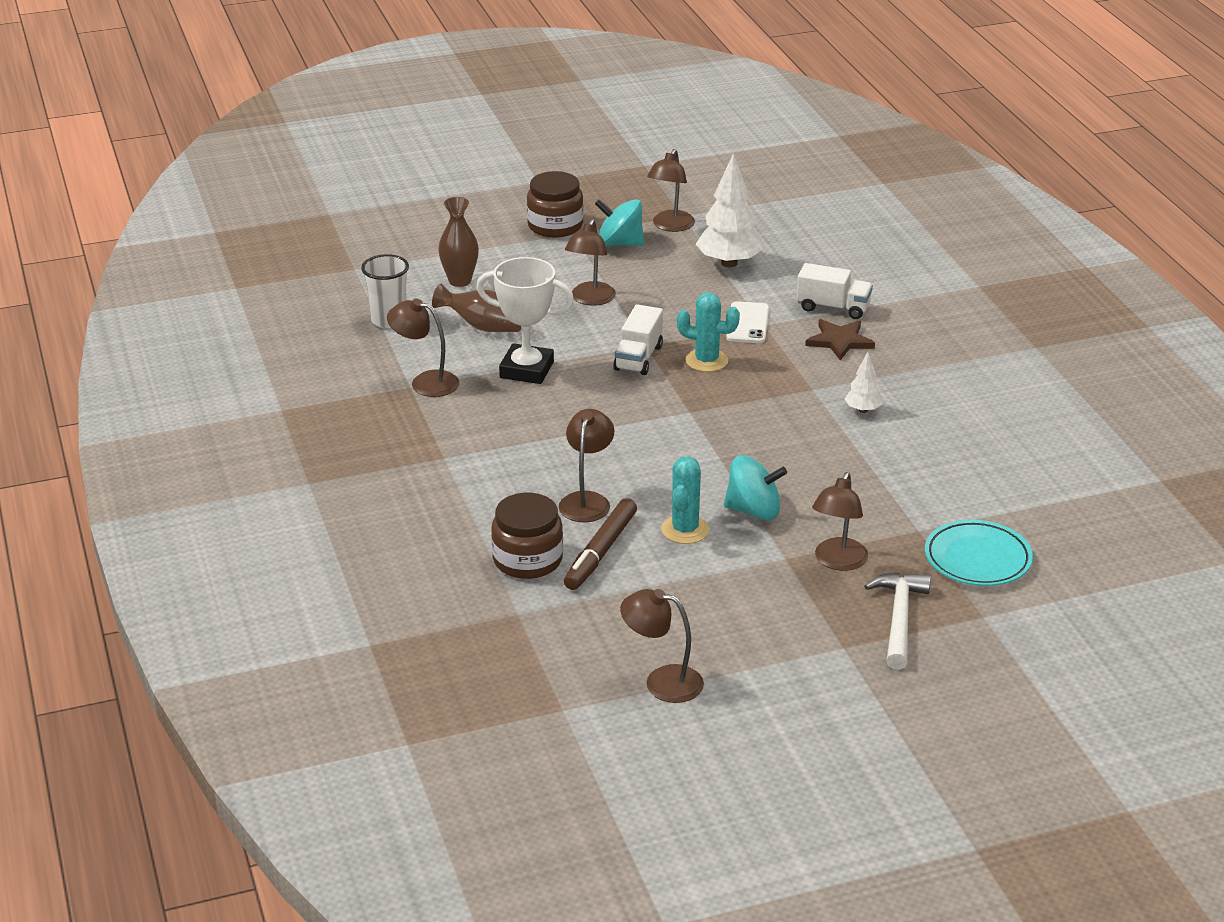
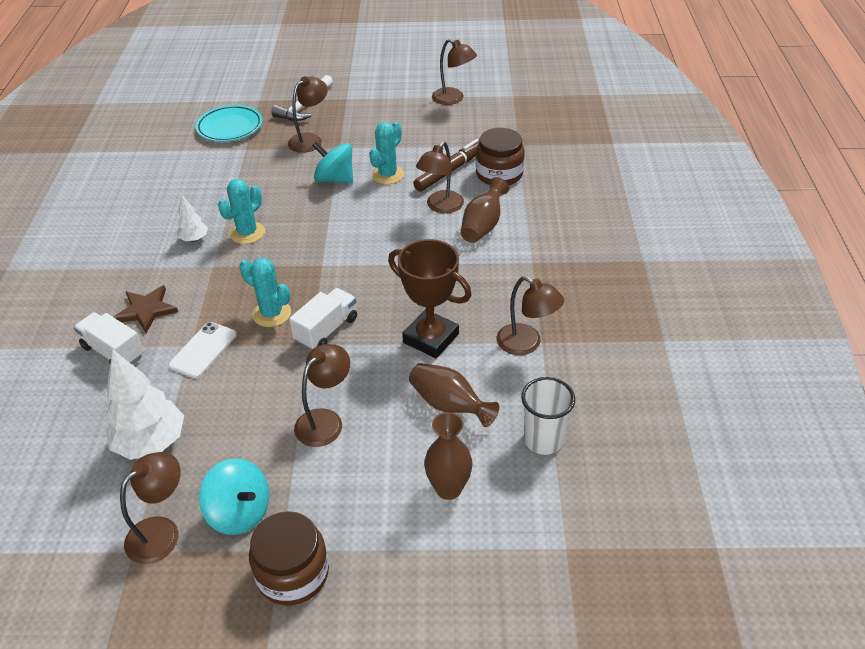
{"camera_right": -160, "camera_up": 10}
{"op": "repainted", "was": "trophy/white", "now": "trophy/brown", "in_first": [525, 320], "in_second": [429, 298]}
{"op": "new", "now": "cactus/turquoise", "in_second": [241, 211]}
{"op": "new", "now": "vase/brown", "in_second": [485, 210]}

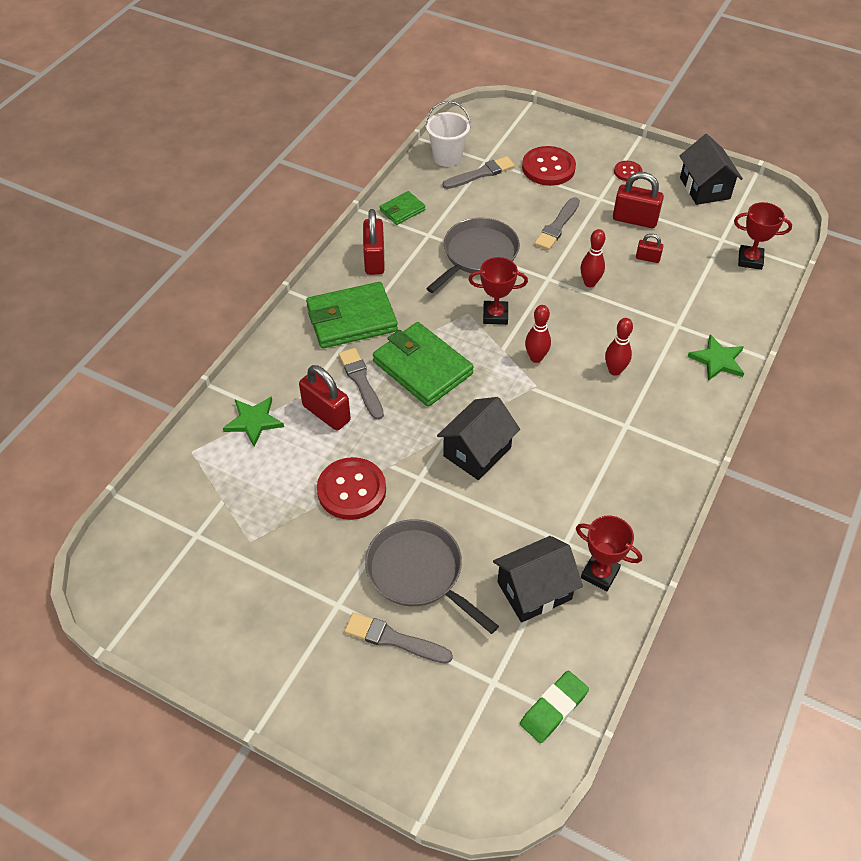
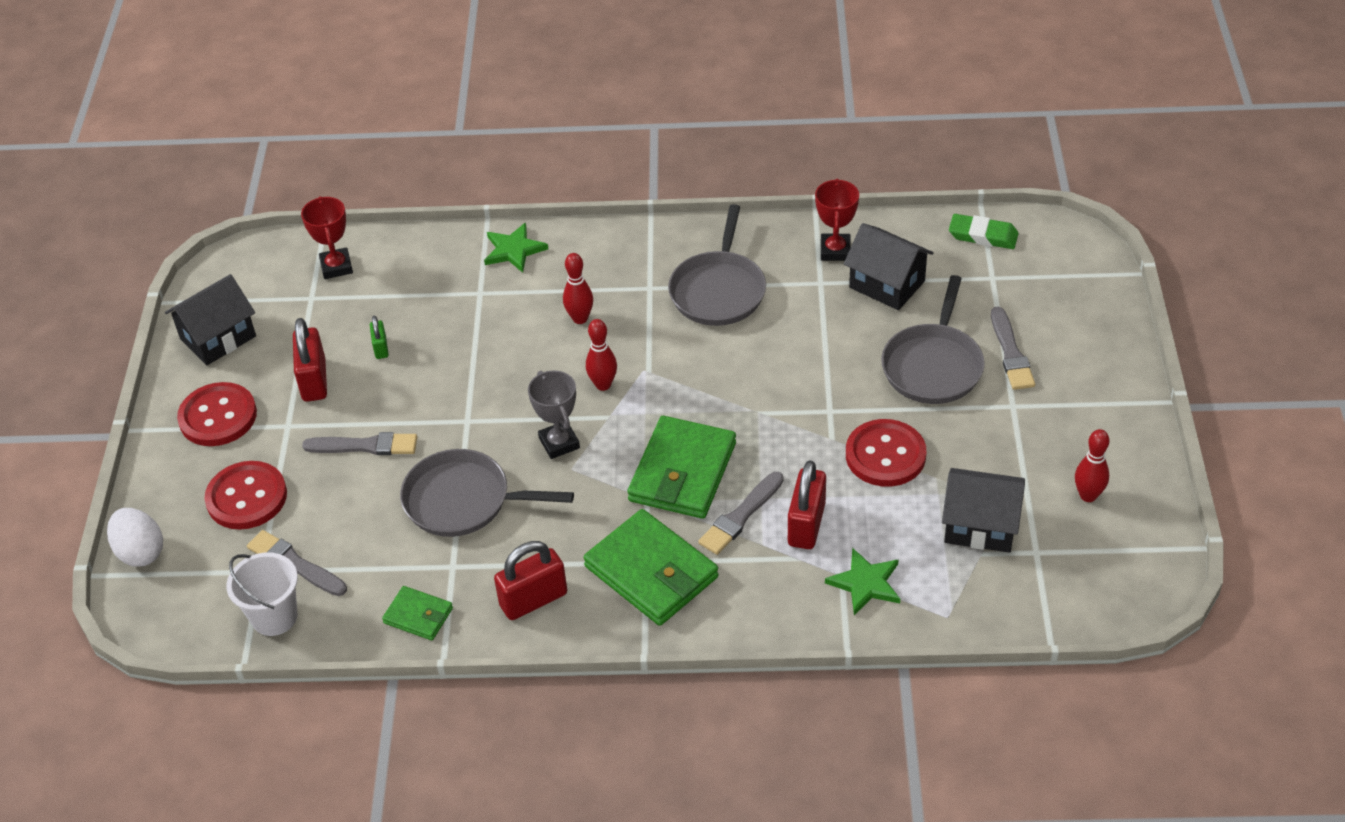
{"camera_right": -115, "camera_up": -5}
{"op": "shifted", "was": "house/black", "in_first": [478, 438], "in_second": [983, 510]}
{"op": "repainted", "was": "trophy/red", "now": "trophy/grey", "in_first": [498, 291], "in_second": [554, 414]}
{"op": "shifted", "was": "bowling pin/red", "in_first": [592, 258], "in_second": [1092, 465]}
{"op": "scaled", "was": "button/red", "in_first": [628, 171], "in_second": [217, 414], "ratio": 1.91}
{"op": "repainted", "was": "padlock/red", "now": "padlock/green", "in_first": [649, 248], "in_second": [379, 337]}
{"op": "new", "now": "egg/white", "in_second": [135, 537]}
{"op": "new", "now": "pan/grey", "in_second": [717, 265]}

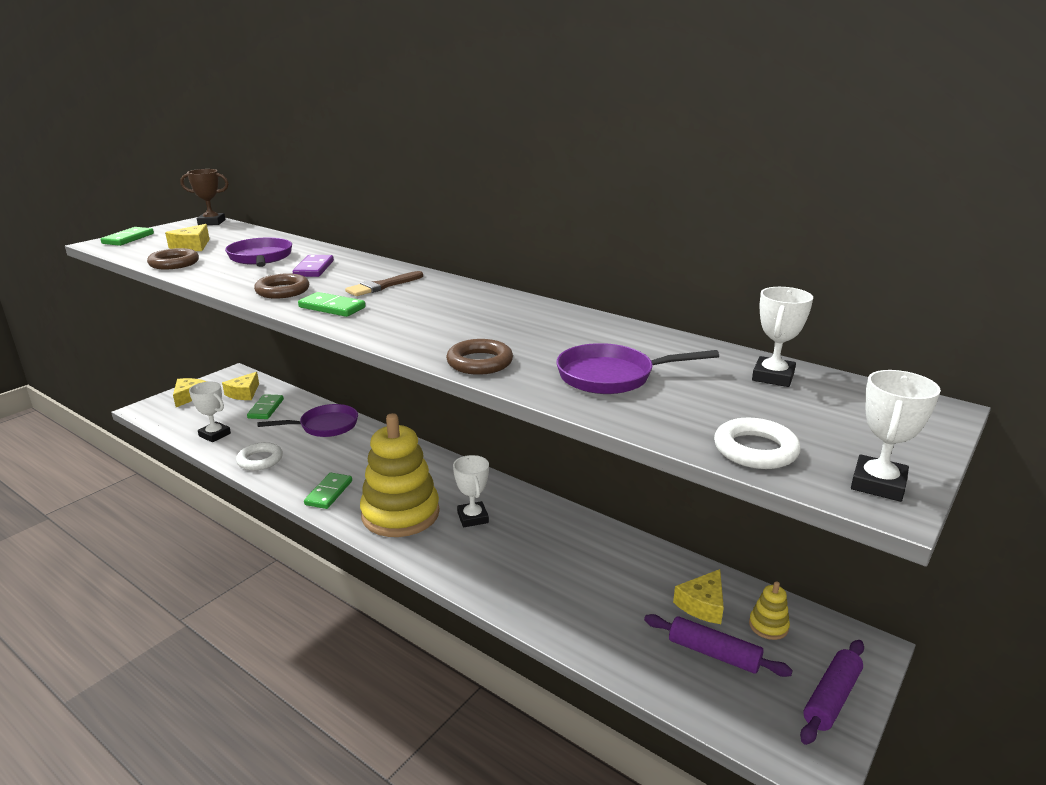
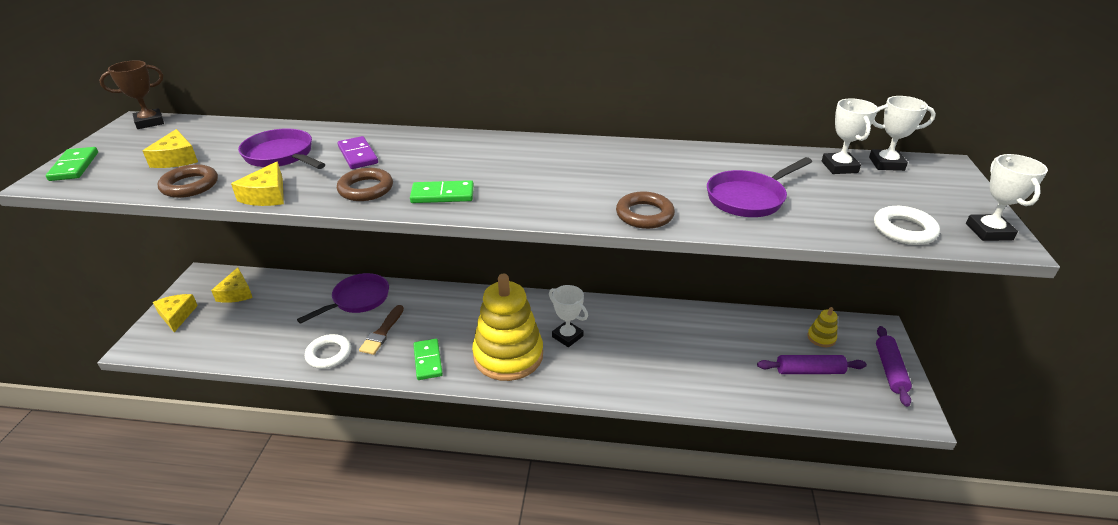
{"camera_right": -30, "camera_up": 10}
{"op": "shifted", "was": "trophy/white", "in_first": [210, 412], "in_second": [902, 133]}
{"op": "gone", "was": "domino/green", "in_first": [265, 406]}
{"op": "shifted", "was": "brush/brown", "in_first": [384, 283], "in_second": [381, 330]}
{"op": "shifted", "was": "cheese/yellow", "in_first": [698, 596], "in_second": [257, 183]}

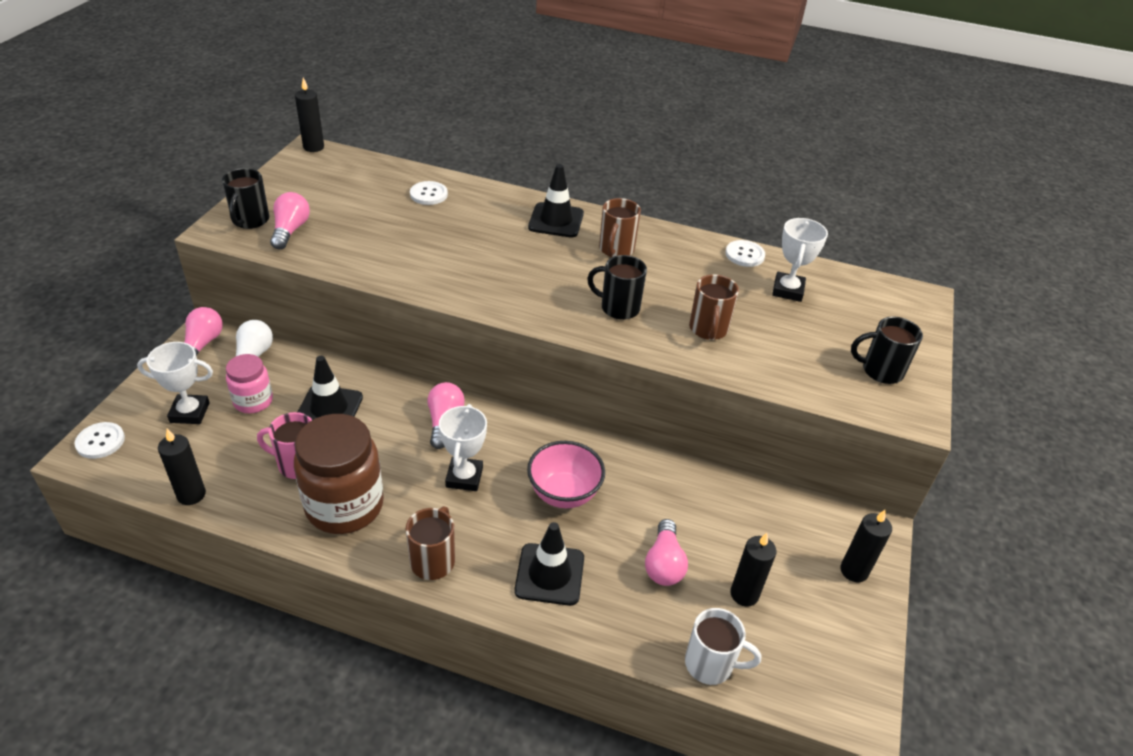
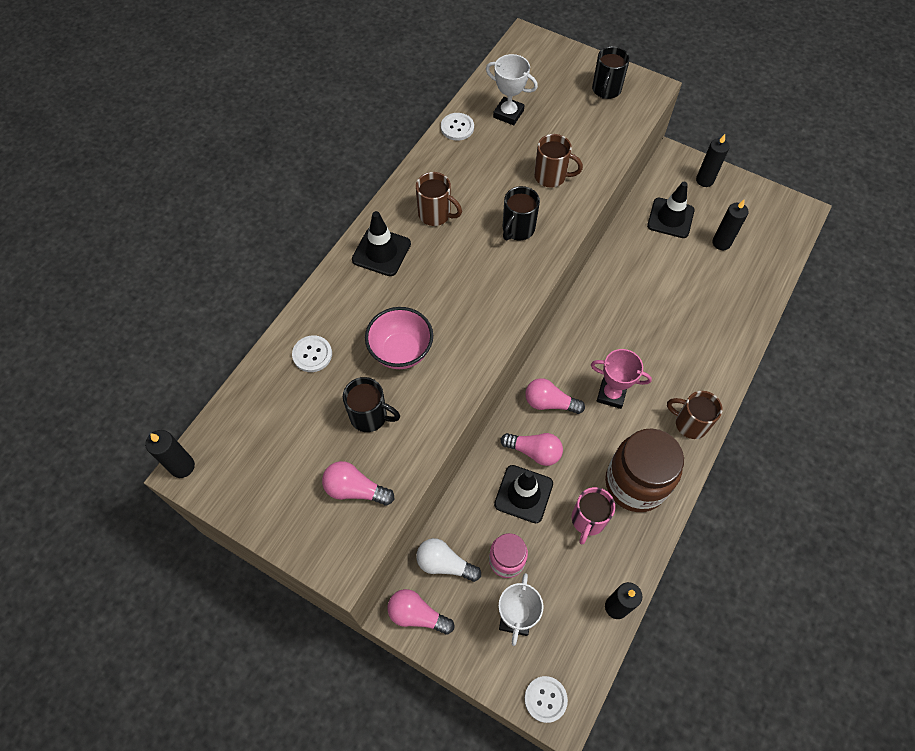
{"camera_right": -75, "camera_up": 20}
{"op": "shifted", "was": "mug/black", "in_first": [245, 198], "in_second": [371, 404]}
{"op": "repainted", "was": "trophy/white", "now": "trophy/pink", "in_first": [463, 447], "in_second": [621, 379]}
{"op": "shifted", "was": "traffic cone/black", "in_first": [549, 564], "in_second": [671, 210]}
{"op": "shifted", "was": "bowl/pink", "in_first": [566, 474], "in_second": [399, 338]}
{"op": "shifted", "was": "light bulb/pink", "in_first": [666, 552], "in_second": [532, 449]}
{"op": "gone", "was": "mug/white", "in_first": [723, 646]}

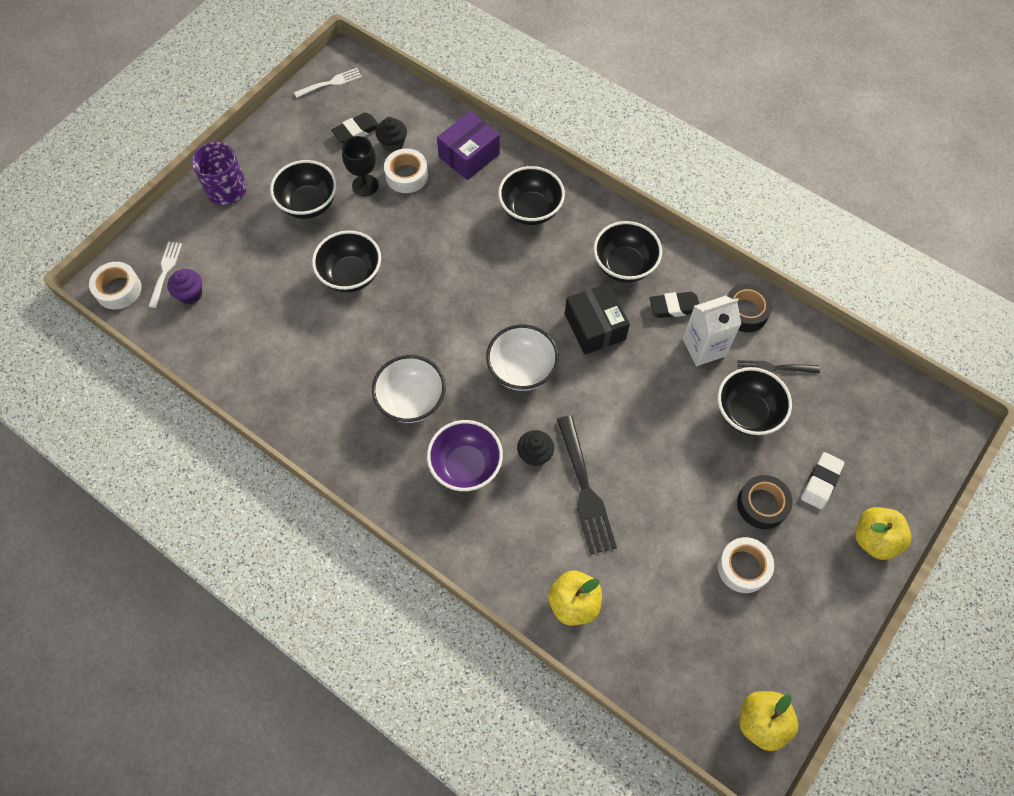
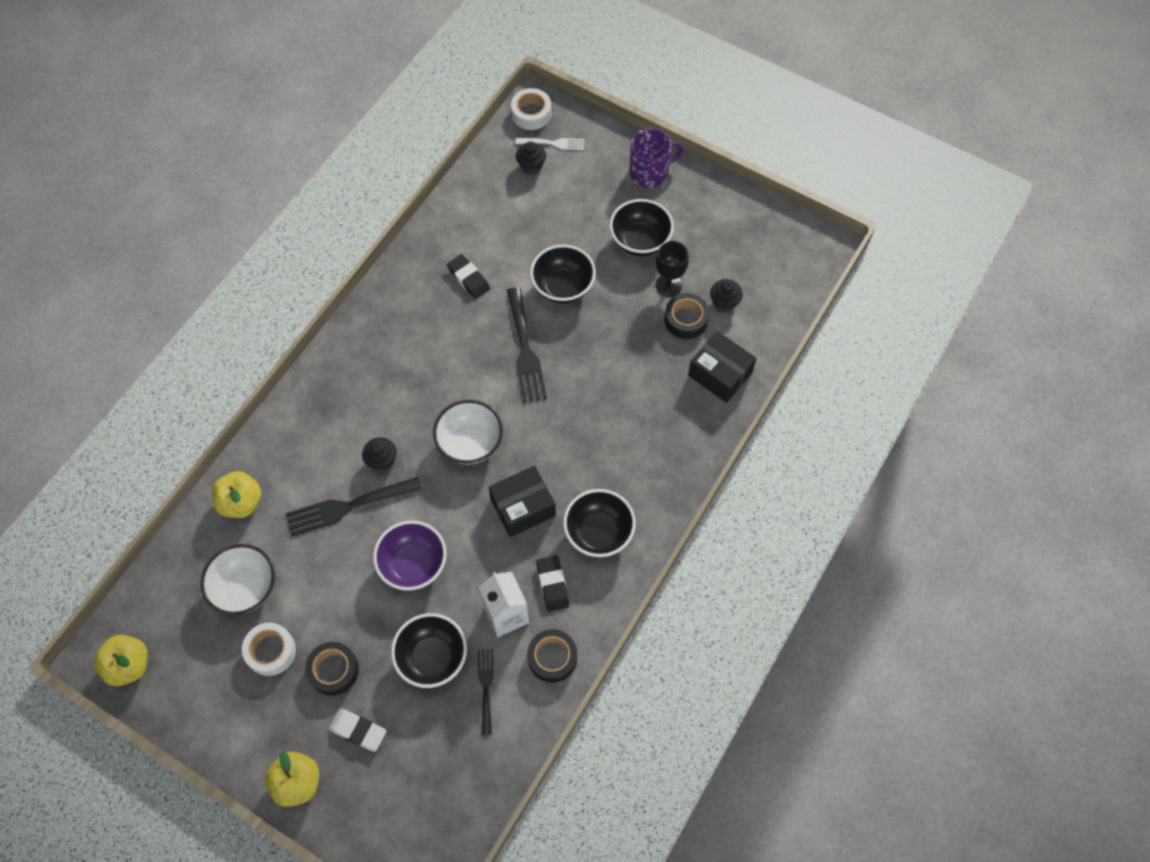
{"camera_right": 85, "camera_up": 0}
{"op": "repainted", "was": "cupcake/purple", "now": "cupcake/black", "in_first": [184, 286], "in_second": [531, 158]}
{"op": "gone", "was": "fork/white", "in_first": [328, 83]}
{"op": "shifted", "was": "eraser/black", "in_first": [354, 128], "in_second": [468, 276]}
{"op": "shifted", "was": "bowl/white", "in_first": [409, 389], "in_second": [238, 579]}
{"op": "repainted", "was": "tape/white", "now": "tape/black", "in_first": [406, 170], "in_second": [686, 316]}
{"op": "shifted", "was": "bowl/purple", "in_first": [465, 455], "in_second": [410, 556]}
{"op": "repainted", "was": "box/purple", "now": "box/black", "in_first": [468, 145], "in_second": [722, 367]}
{"op": "gone", "was": "bowl/black", "in_first": [531, 195]}
{"op": "new", "now": "fork/black", "in_second": [527, 344]}

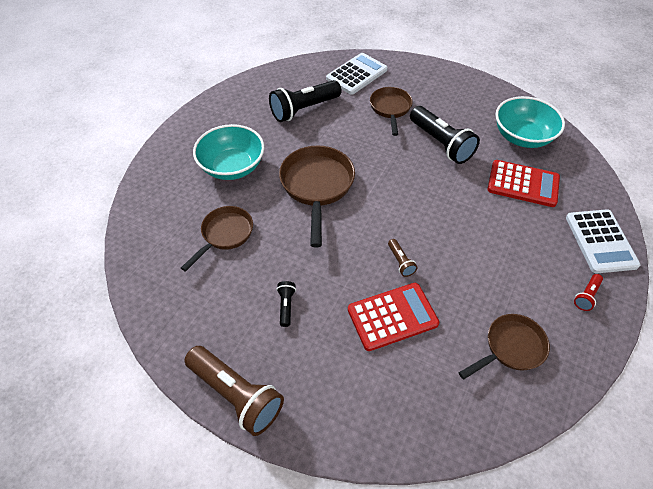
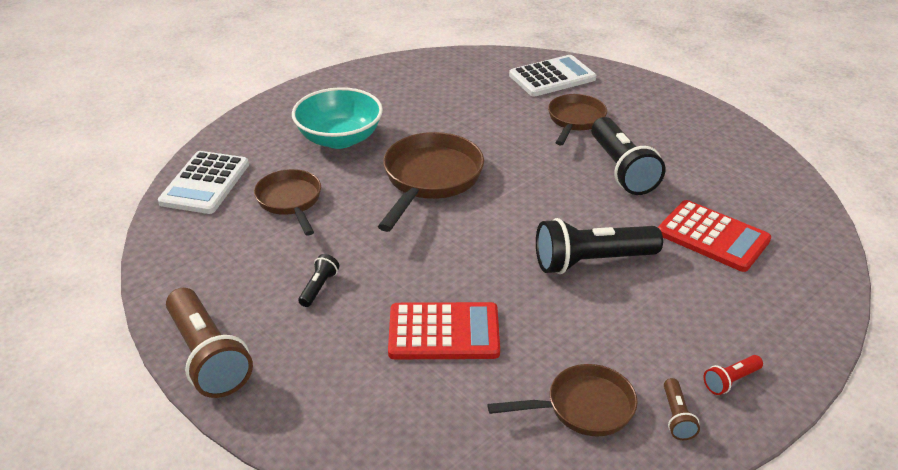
{"camera_right": 20, "camera_up": -15}
{"op": "rotated", "was": "pan/brown", "in_first": [217, 239], "in_second": [287, 202], "clockwise": -75}
{"op": "shifted", "was": "flashlight/black", "in_first": [305, 101], "in_second": [599, 246]}
{"op": "shifted", "was": "flashlight/brown", "in_first": [402, 258], "in_second": [682, 409]}
{"op": "gone", "was": "bowl/turquoise", "in_first": [530, 122]}
{"op": "shifted", "was": "calculator/white", "in_first": [603, 241], "in_second": [203, 182]}

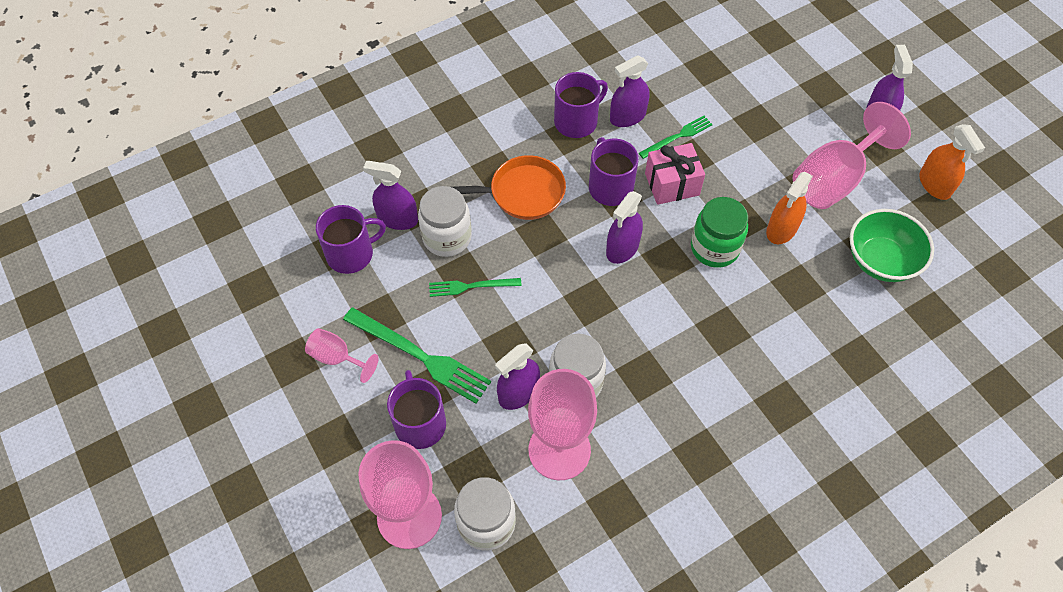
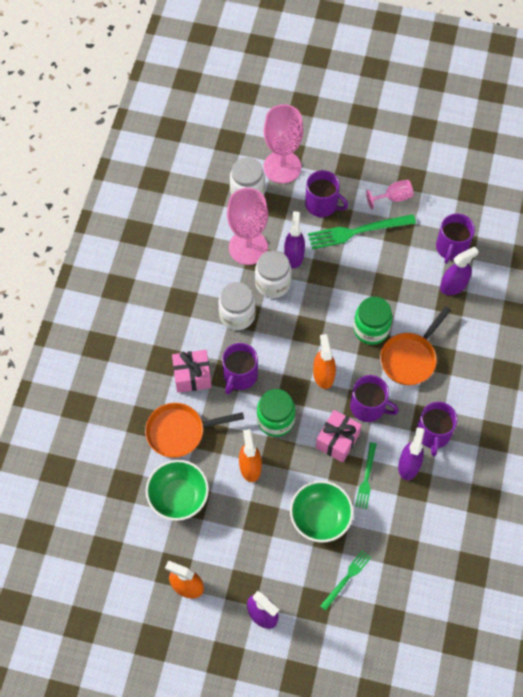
{"camera_right": 135, "camera_up": 5}
{"op": "shifted", "was": "jar/white", "in_first": [445, 221], "in_second": [237, 306]}
{"op": "shifted", "was": "fork/green", "in_first": [475, 287], "in_second": [345, 580]}
{"op": "repainted", "was": "spray bottle/purple", "now": "spray bottle/orange", "in_first": [624, 227], "in_second": [324, 361]}
{"op": "gone", "was": "goblet/pink", "in_first": [852, 155]}
{"op": "new", "now": "pan/orange", "in_second": [194, 430]}
{"op": "new", "now": "gift/pink", "in_second": [192, 371]}
{"op": "new", "now": "mug/purple", "in_second": [240, 368]}
{"op": "new", "now": "bowl/green", "in_second": [322, 512]}
{"op": "new", "now": "jar/green", "in_second": [372, 321]}

